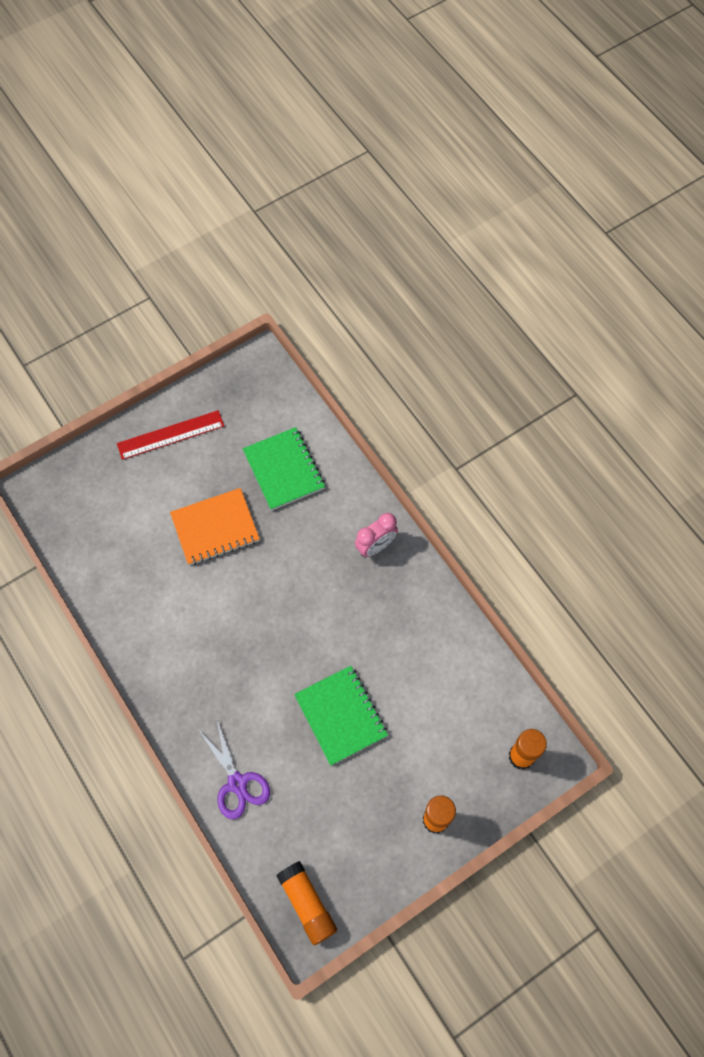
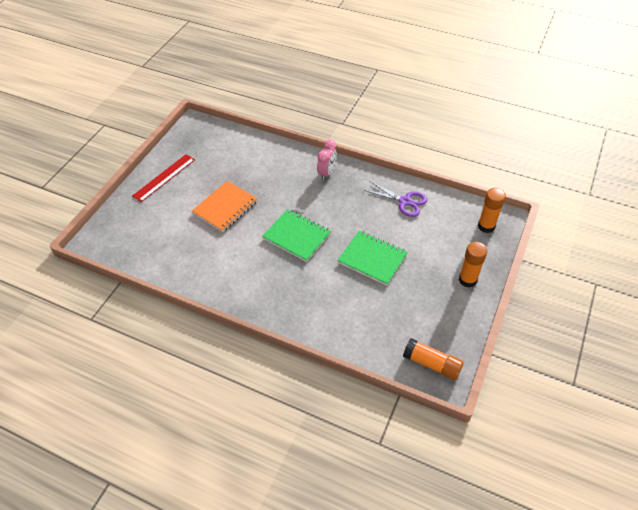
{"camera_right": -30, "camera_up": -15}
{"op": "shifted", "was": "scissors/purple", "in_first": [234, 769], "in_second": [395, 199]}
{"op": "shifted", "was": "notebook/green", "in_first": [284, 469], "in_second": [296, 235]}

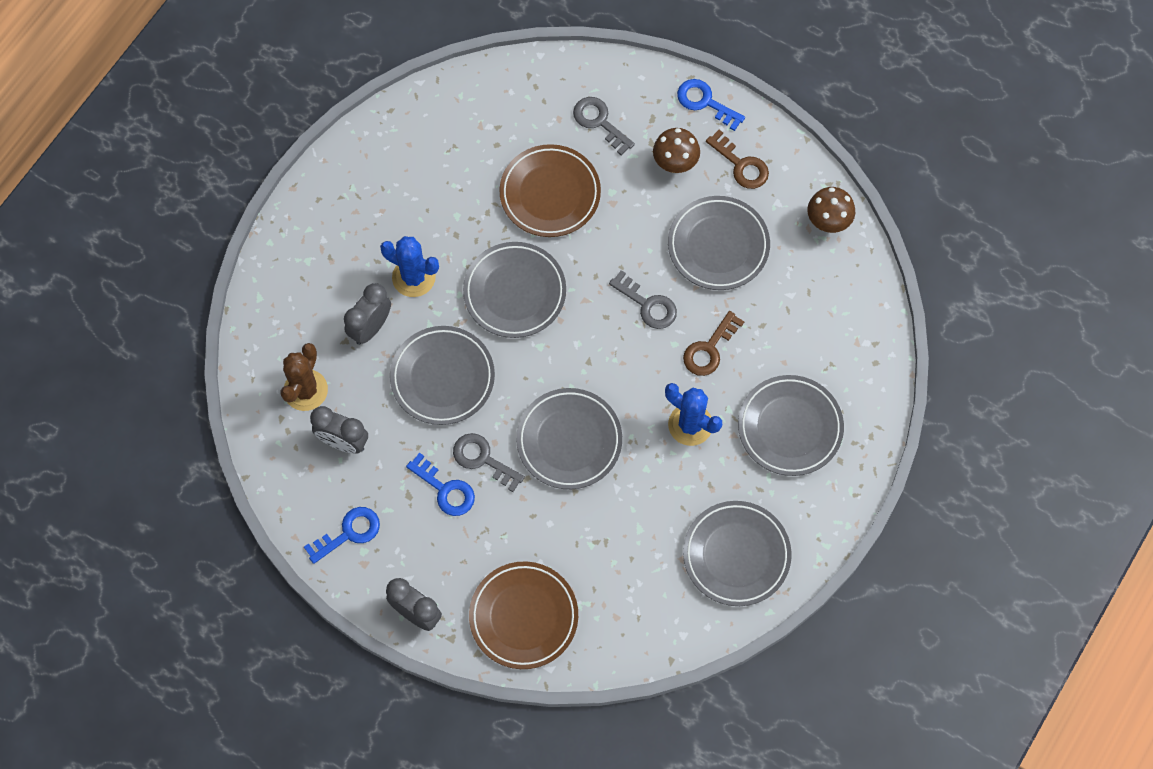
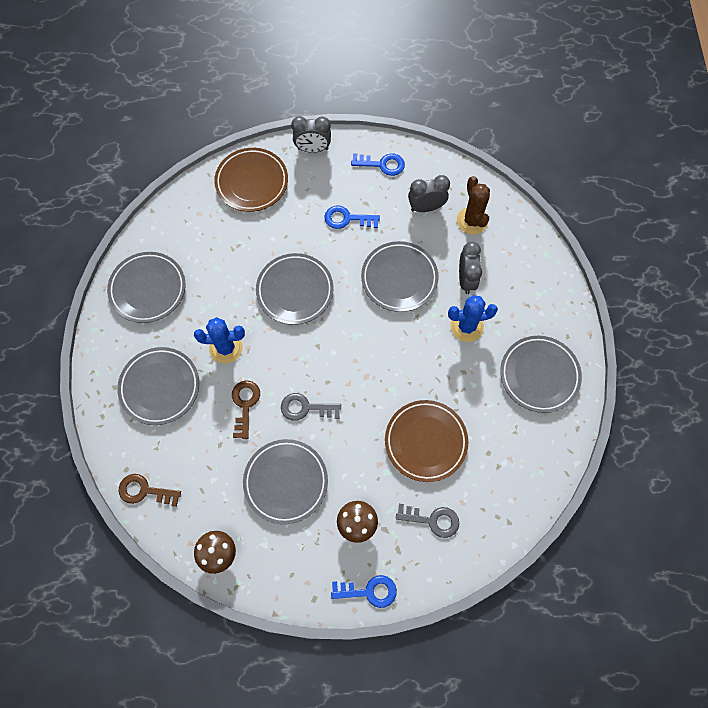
{"camera_right": 145, "camera_up": 0}
{"op": "rotated", "was": "key/blue", "in_first": [342, 535], "in_second": [378, 164], "clockwise": -105}
{"op": "gone", "was": "key/grey", "in_first": [489, 462]}
{"op": "shifted", "was": "plate/grey", "in_first": [514, 290], "in_second": [541, 374]}
{"op": "shifted", "was": "key/brown", "in_first": [737, 159], "in_second": [150, 490]}

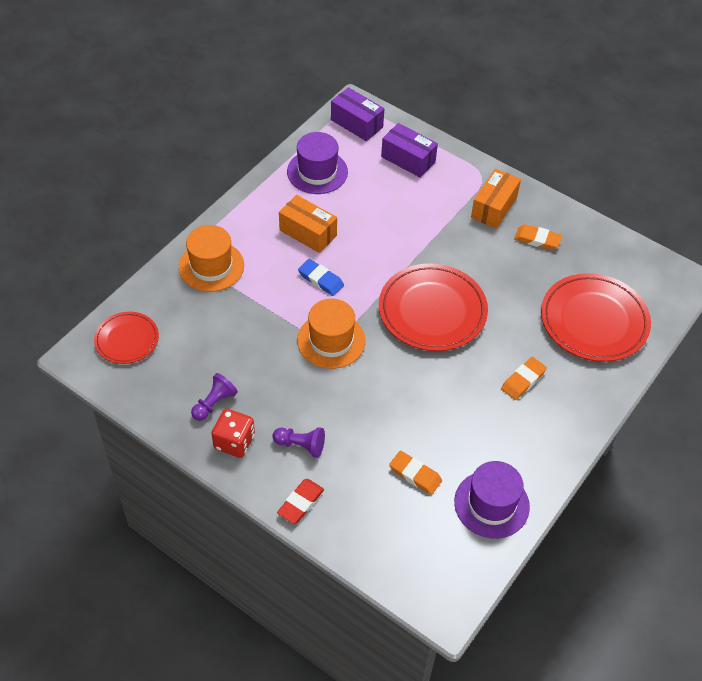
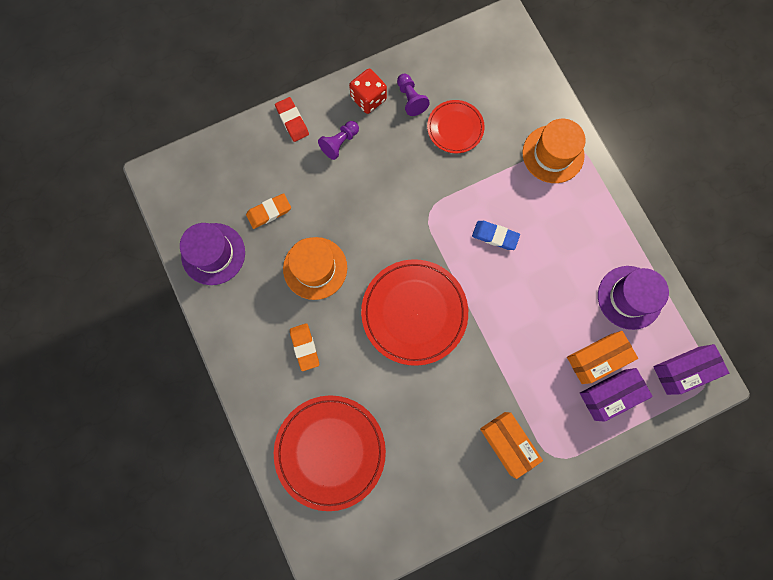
{"camera_right": 120, "camera_up": 25}
{"op": "shifted", "was": "plate/red", "in_first": [126, 338], "in_second": [456, 126]}
{"op": "shifted", "was": "box/orange", "in_first": [308, 224], "in_second": [602, 357]}
{"op": "shifted", "was": "hat/orange", "in_first": [331, 334], "in_second": [315, 268]}
{"op": "rotated", "was": "eraser/blue", "in_first": [321, 277], "in_second": [496, 235], "clockwise": 45}
{"op": "gone", "was": "eraser/orange", "in_first": [538, 237]}

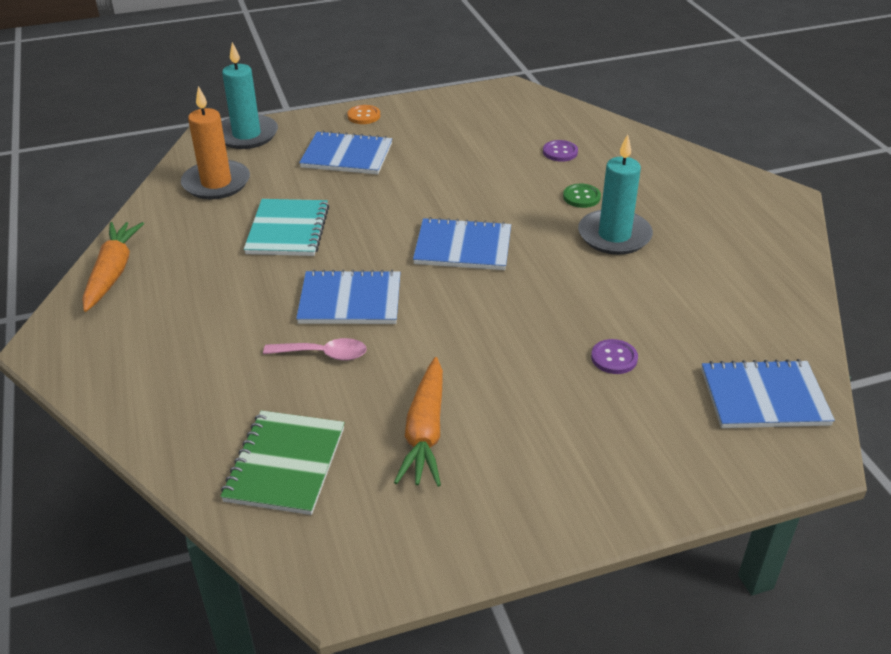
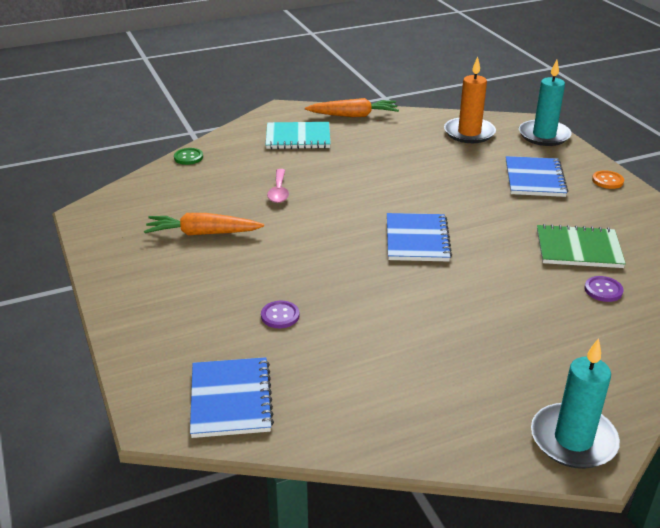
{"camera_right": 85, "camera_up": -5}
{"op": "shifted", "was": "notebook/green", "in_first": [282, 462], "in_second": [581, 246]}
{"op": "shifted", "was": "notebook/turquoise", "in_first": [286, 227], "in_second": [298, 135]}
{"op": "gone", "was": "notebook/blue", "in_first": [348, 297]}
{"op": "shifted", "was": "button/green", "in_first": [582, 196], "in_second": [188, 156]}
{"op": "shifted", "was": "candle/turquoise", "in_first": [615, 194], "in_second": [575, 403]}

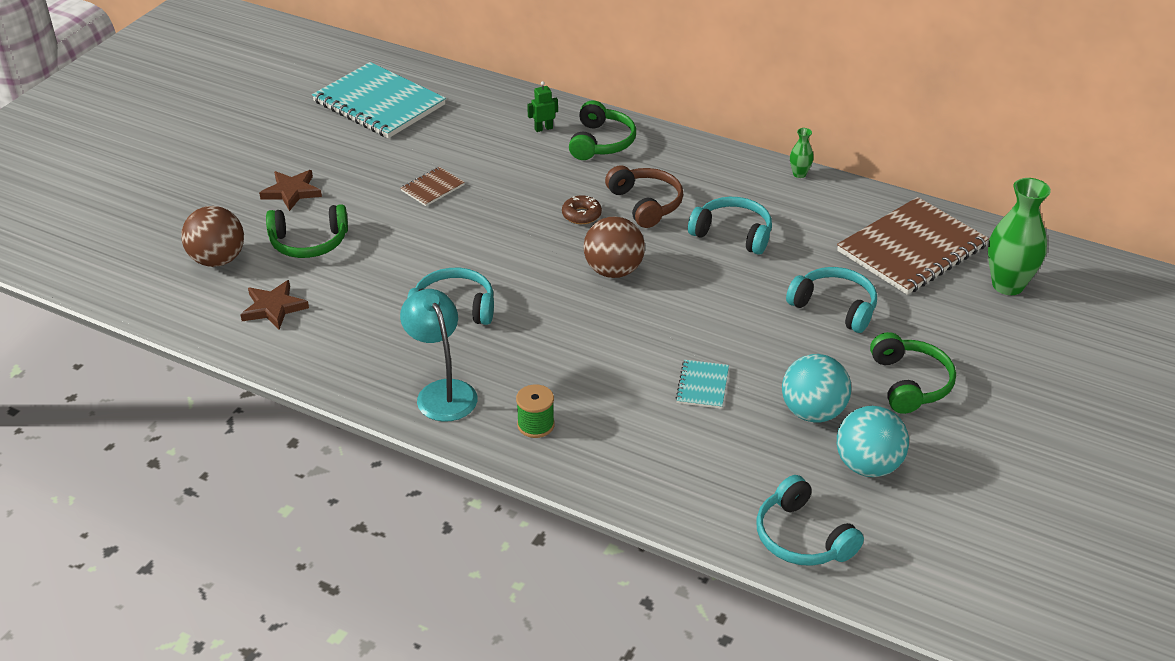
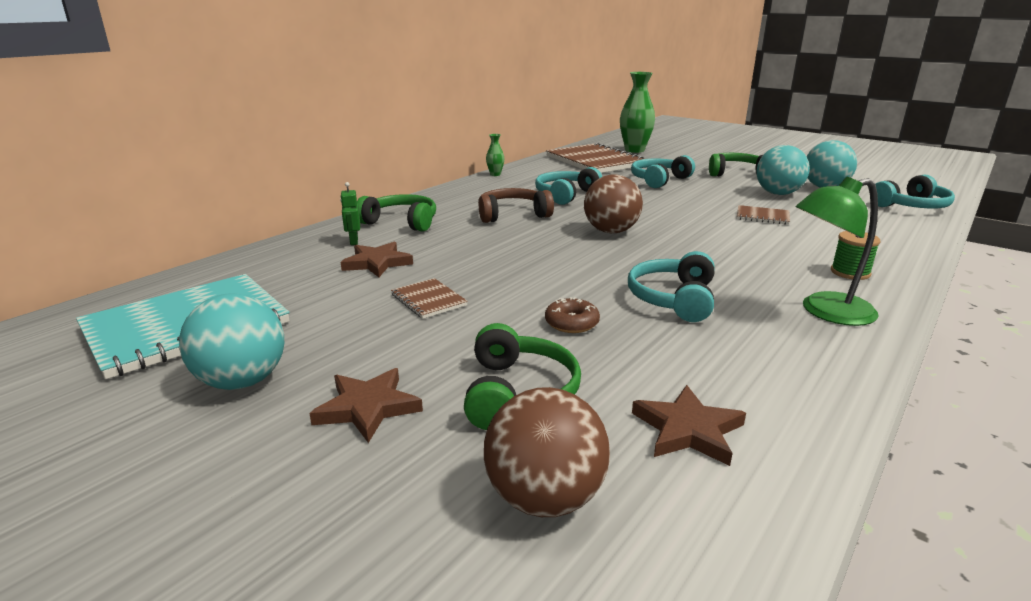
{"camera_right": -80, "camera_up": -15}
{"op": "repainted", "was": "lamp/turquoise", "now": "lamp/green", "in_first": [438, 355], "in_second": [837, 251]}
{"op": "shifted", "was": "donut/brown", "in_first": [582, 209], "in_second": [572, 315]}
{"op": "repainted", "was": "notebook/turquoise", "now": "notebook/brown", "in_first": [702, 384], "in_second": [763, 215]}
{"op": "new", "now": "ball/turquoise", "in_second": [231, 341]}
{"op": "new", "now": "star/brown", "in_second": [377, 259]}

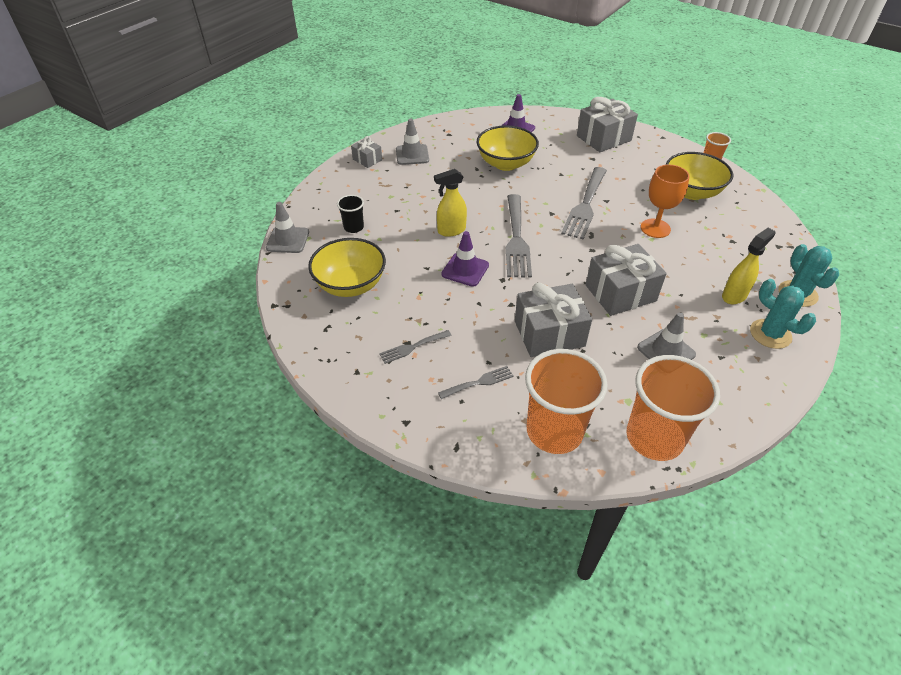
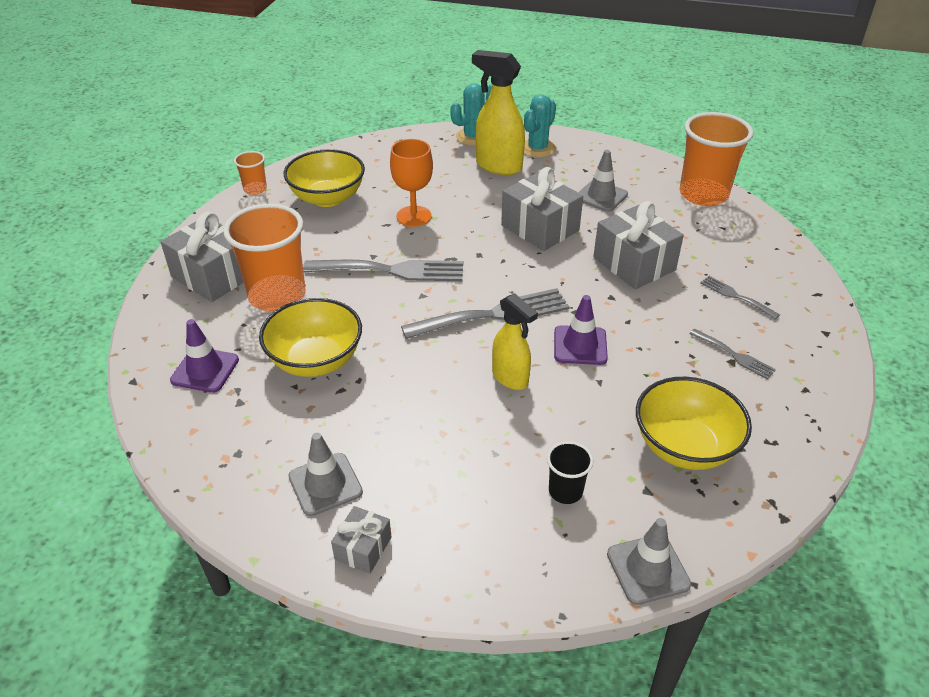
{"camera_right": -110, "camera_up": -5}
{"op": "shifted", "was": "cup/orange", "in_first": [566, 401], "in_second": [264, 258]}
{"op": "scaled", "was": "spray bottle/yellow", "in_first": [749, 266], "in_second": [498, 112], "ratio": 1.53}

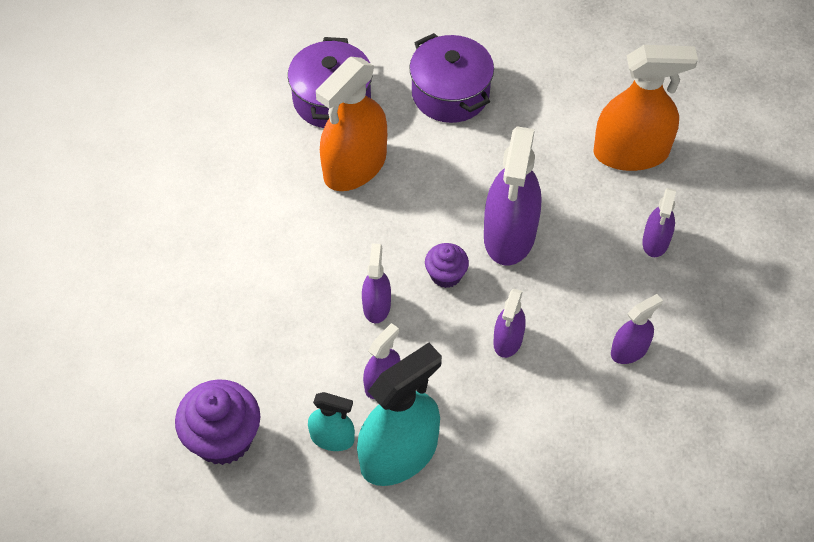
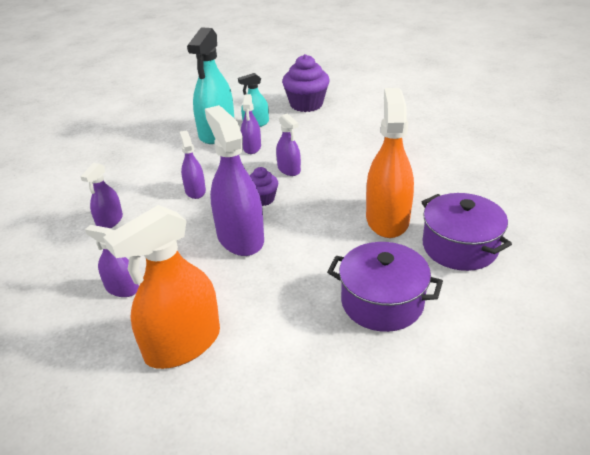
{"camera_right": 145, "camera_up": -20}
{"op": "rotated", "was": "spray bottle/purple", "in_first": [659, 222], "in_second": [112, 261], "clockwise": -45}

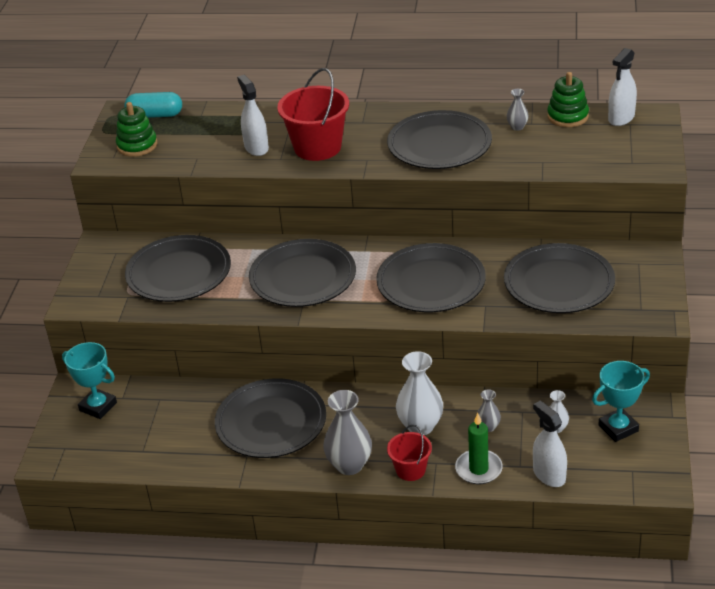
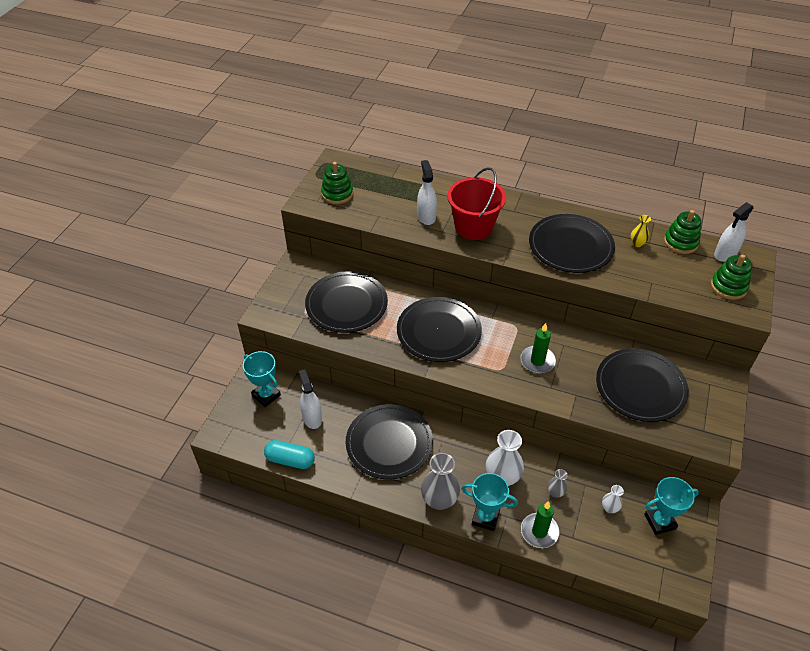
{"camera_right": 10, "camera_up": 10}
{"op": "shifted", "was": "capsule/turquoise", "in_first": [153, 105], "in_second": [289, 454]}
{"op": "swapped", "was": "plate/black", "now": "candle/green", "in_first": [431, 277], "in_second": [538, 348]}
{"op": "swapped", "was": "bucket/red", "now": "trophy/turquoise", "in_first": [409, 453], "in_second": [489, 502]}
{"op": "repainted", "was": "vase/grey", "now": "vase/yellow", "in_first": [518, 110], "in_second": [641, 231]}
{"op": "shifted", "was": "spray bottle/white", "in_first": [550, 444], "in_second": [310, 399]}
{"op": "new", "now": "stacking toy/green", "in_second": [731, 277]}

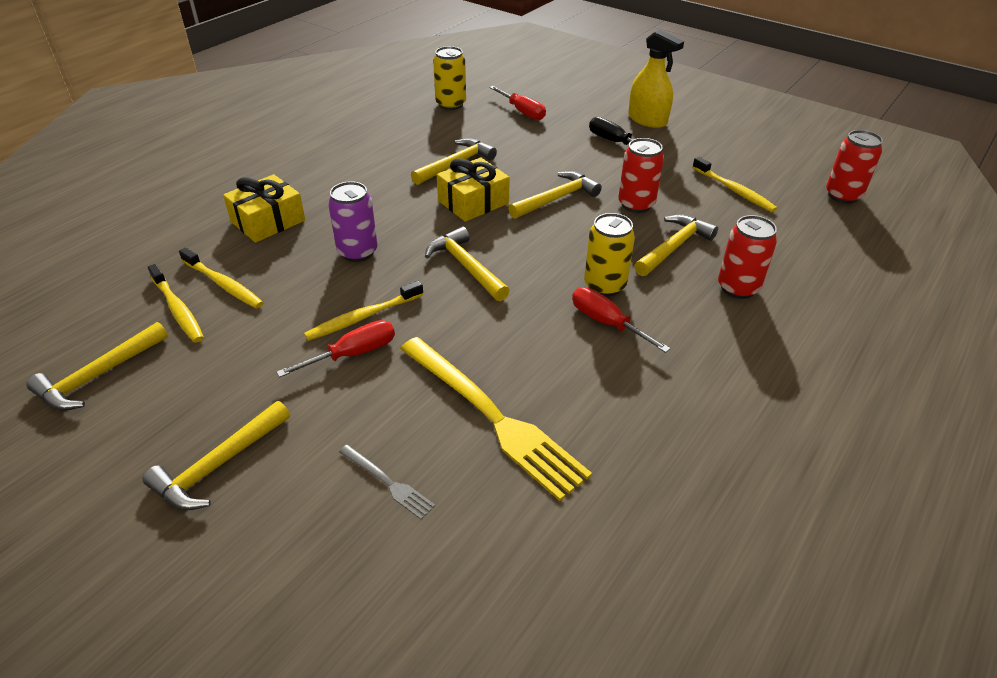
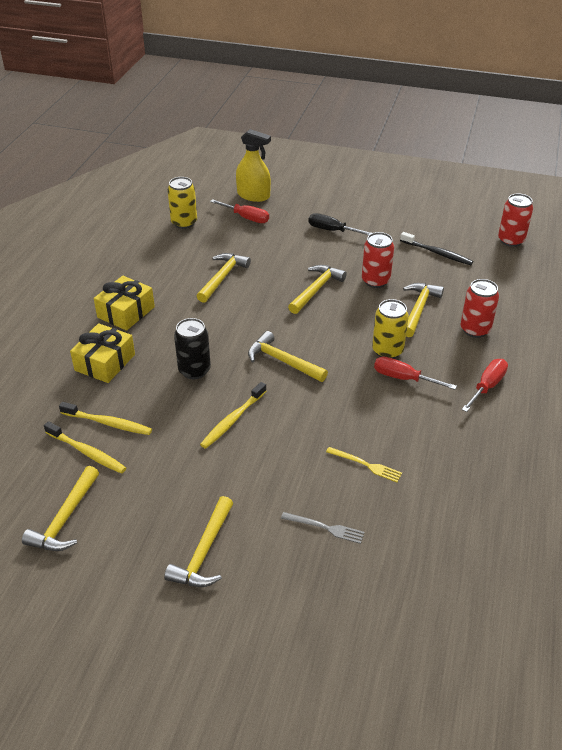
{"camera_right": -20, "camera_up": 0}
{"op": "shifted", "was": "screwdriver/red", "in_first": [335, 349], "in_second": [485, 385]}
{"op": "repainted", "was": "can/purple", "now": "can/black", "in_first": [353, 221], "in_second": [192, 348]}
{"op": "scaled", "was": "fork/yellow", "in_first": [496, 419], "in_second": [364, 464], "ratio": 0.44}
{"op": "shifted", "was": "gift/yellow", "in_first": [473, 189], "in_second": [124, 303]}
{"op": "shifted", "was": "spray bottle/yellow", "in_first": [656, 79], "in_second": [253, 165]}
{"op": "repainted", "was": "toothbrush/yellow", "now": "toothbrush/black", "in_first": [734, 184], "in_second": [436, 248]}

